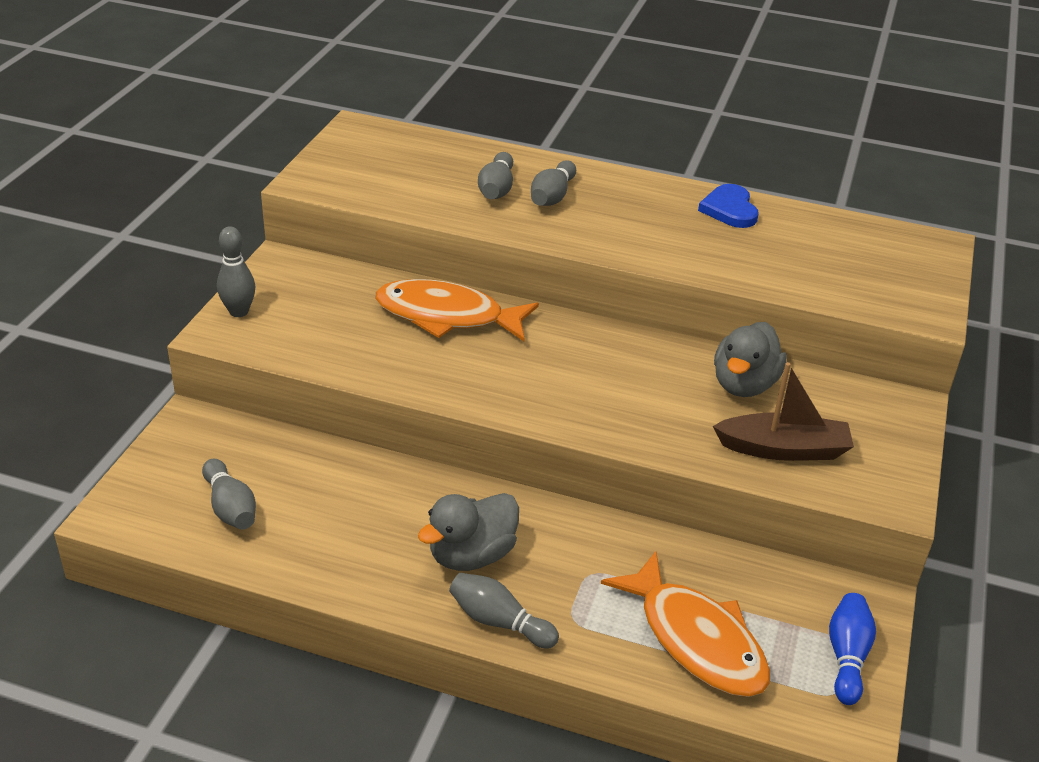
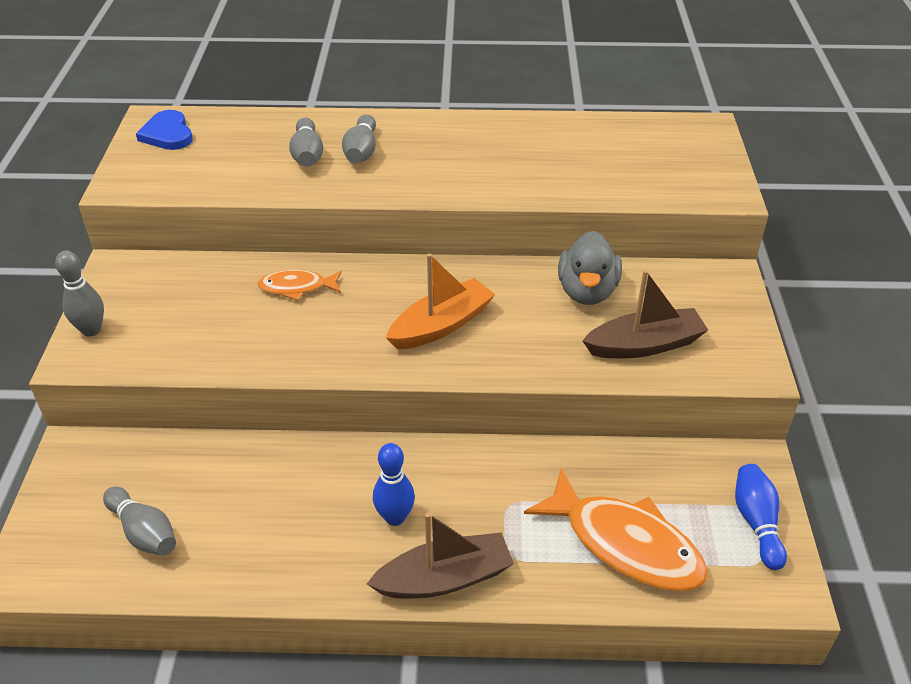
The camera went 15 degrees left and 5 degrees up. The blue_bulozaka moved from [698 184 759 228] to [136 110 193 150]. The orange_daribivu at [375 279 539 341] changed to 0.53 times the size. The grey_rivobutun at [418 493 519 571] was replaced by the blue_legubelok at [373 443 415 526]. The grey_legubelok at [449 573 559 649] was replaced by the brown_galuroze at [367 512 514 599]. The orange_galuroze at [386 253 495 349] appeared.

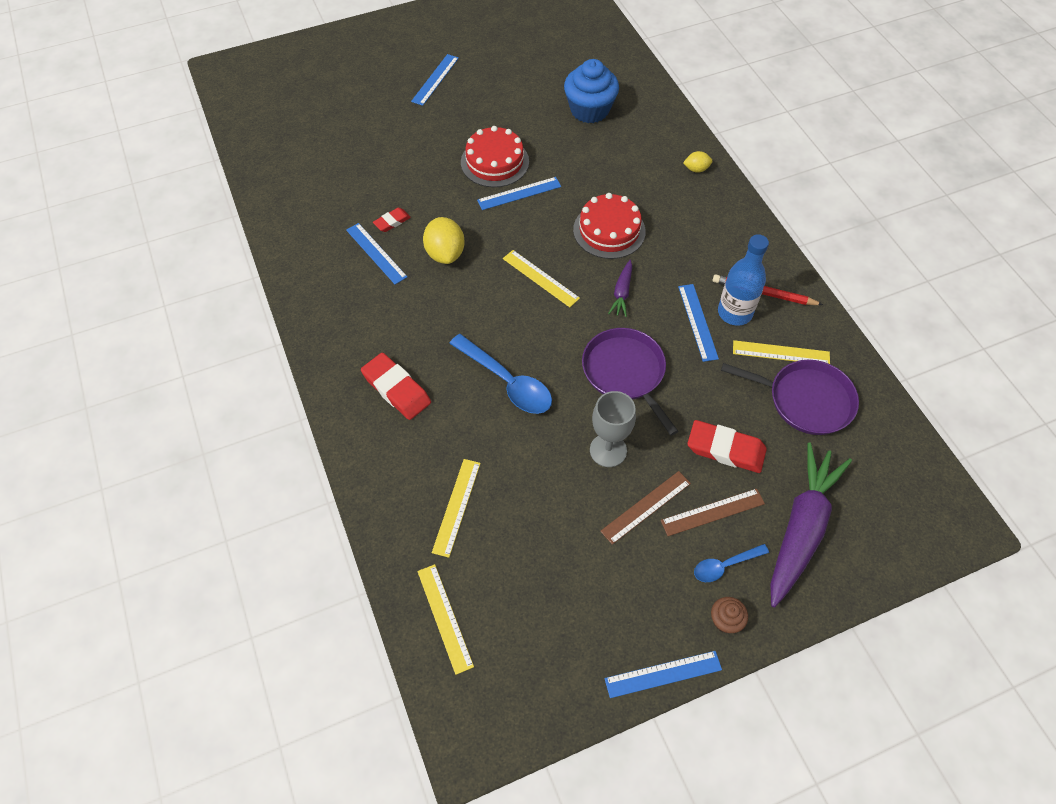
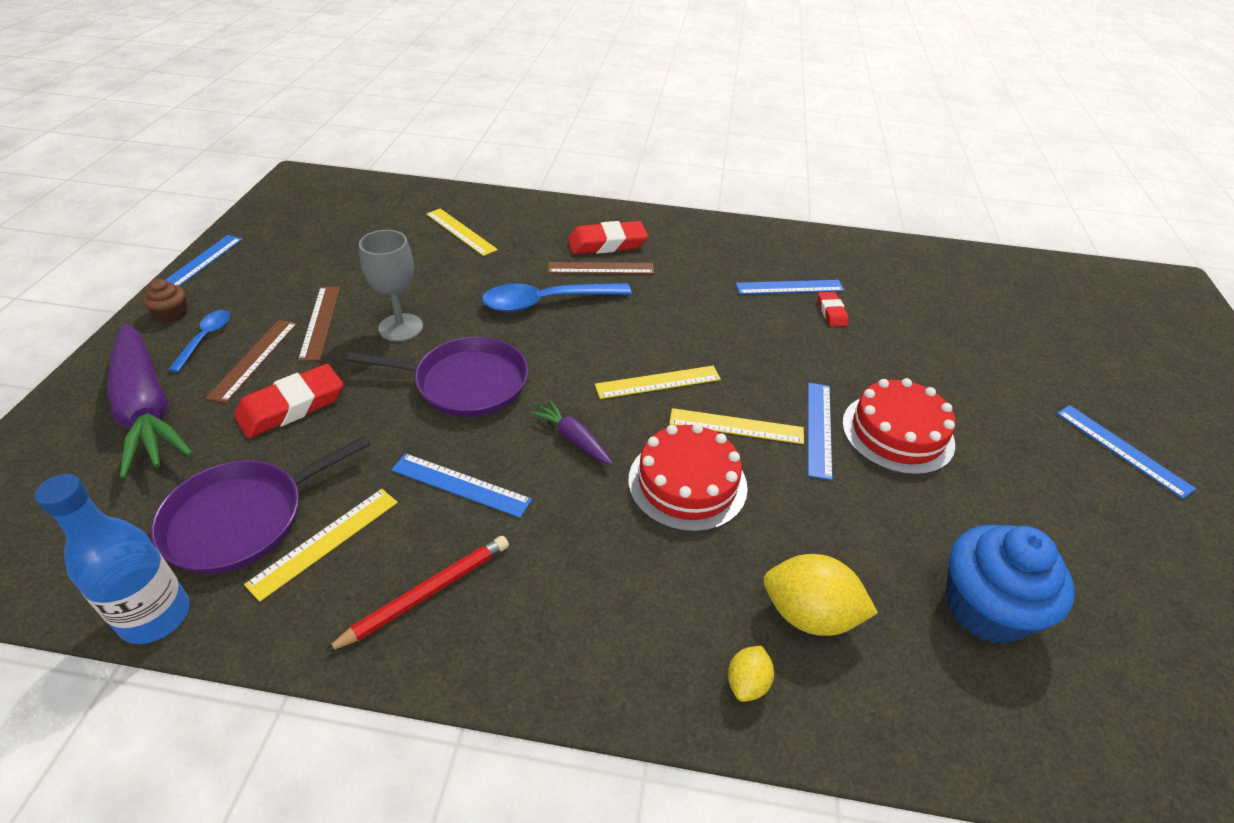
The camera went 120 degrees right and 15 degrees down. The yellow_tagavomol moved from [423 217 465 264] to [763 554 878 636]. The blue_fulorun moved from [718 234 769 326] to [35 474 190 644]. The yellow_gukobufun moved from [417 564 474 675] to [669 408 804 444]. The brown_gukobufun at [548 262 654 274] appeared.

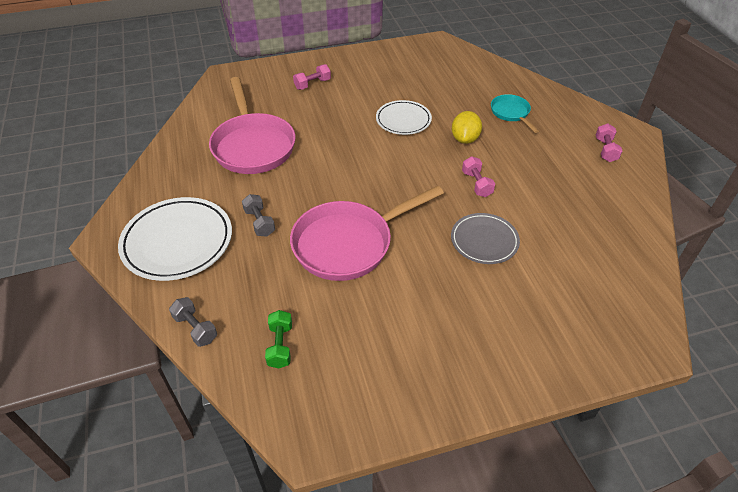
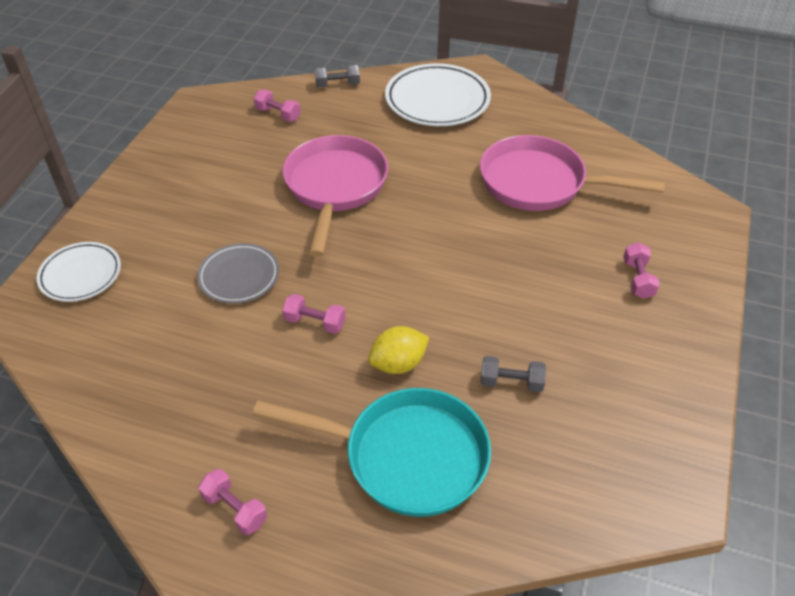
The camera went 125 degrees right and 0 degrees up. The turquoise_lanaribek at [491 94 539 133] changed to 2.00 times the size. The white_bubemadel moved from [376 100 432 135] to [37 242 121 302]. The yellow_tagavomol at [452 111 482 144] turned 75 degrees counterclockwise. The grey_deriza moved from [242 194 275 236] to [480 356 546 392]. The green_deriza at [265 310 292 368] became the pink_deriza at [254 90 301 122].

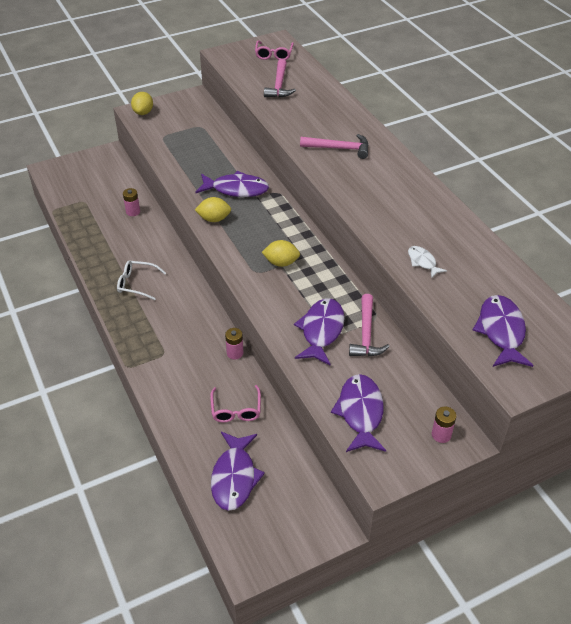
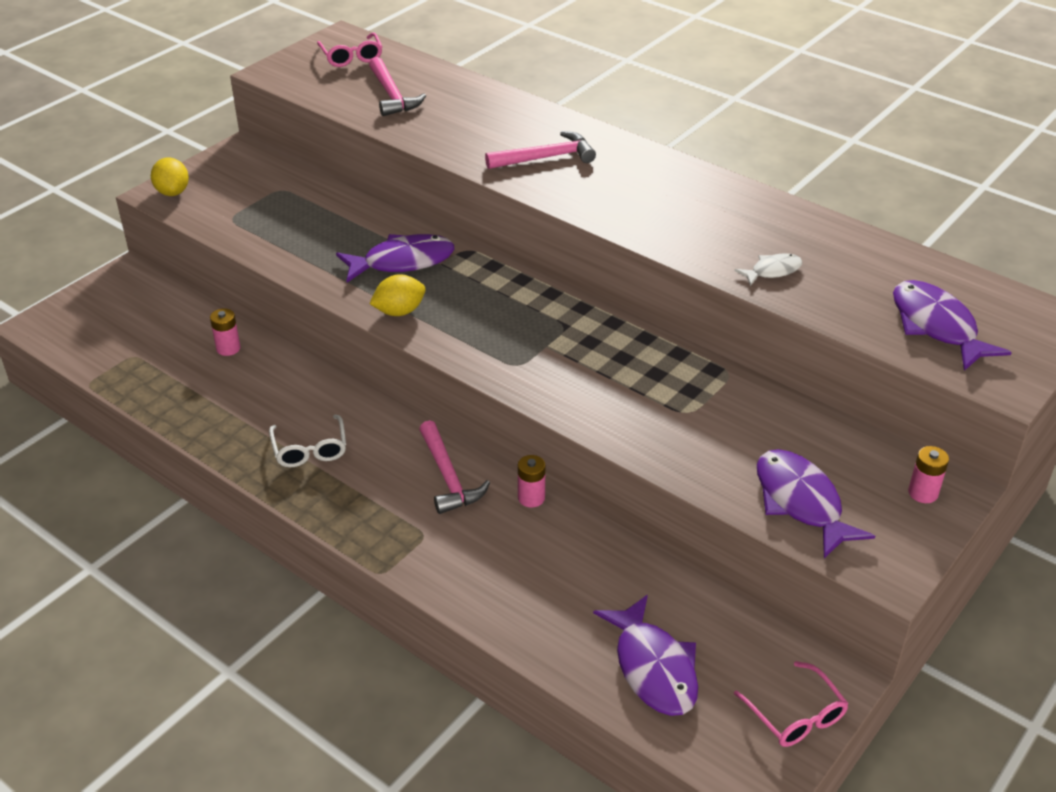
The camera went 25 degrees left and 5 degrees down. The yellow_tagavomol at [262 240 300 267] disappeared. The white_daribivu at [408 246 447 278] turned 120 degrees clockwise. The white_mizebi at [117 260 166 300] turned 90 degrees counterclockwise. The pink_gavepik moved from [349 294 390 356] to [419 420 490 514]. The purple_daribivu at [294 298 345 365] disappeared. The pink_mizebi moved from [210 385 261 422] to [734 661 849 747].

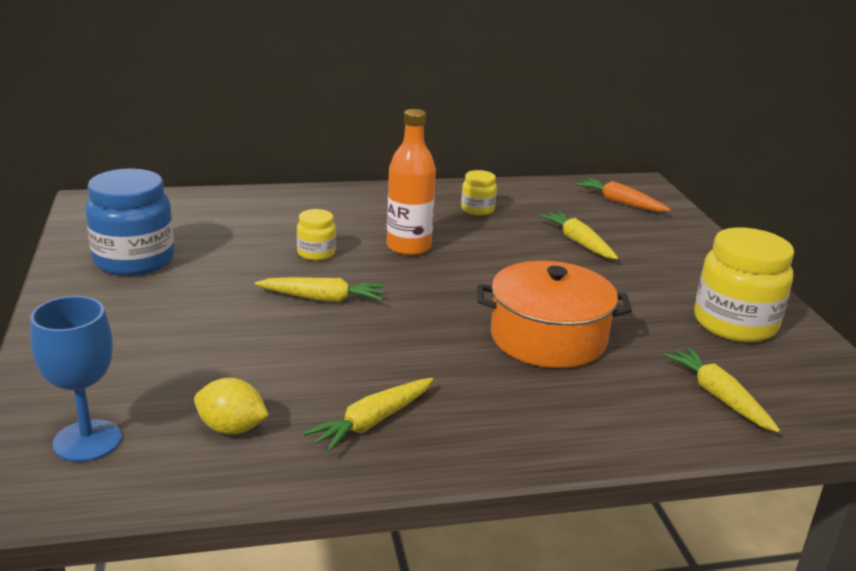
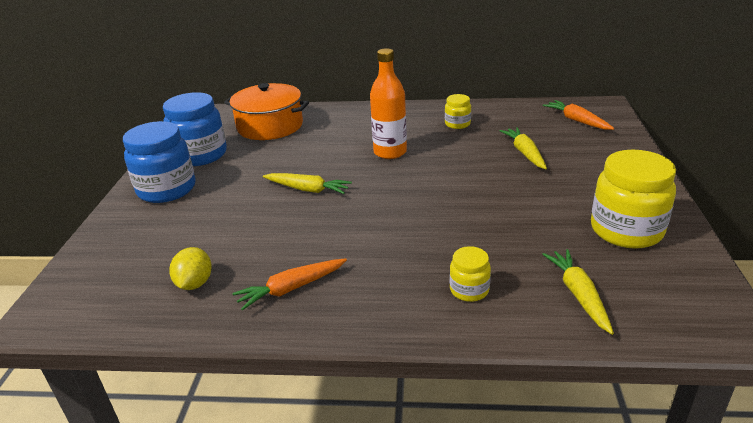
The camera went 20 degrees right and 5 degrees up. The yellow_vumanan moved from [296 209 336 261] to [450 246 491 302]. The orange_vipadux moved from [477 261 632 368] to [224 83 309 140]. The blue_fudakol at [30 296 122 462] disappeared. The yellow_tagavomol at [194 378 269 435] turned 60 degrees clockwise. The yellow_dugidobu at [303 378 433 453] became the orange_dugidobu at [232 258 347 311]. The blue_vumanan at [123 121 196 203] appeared.

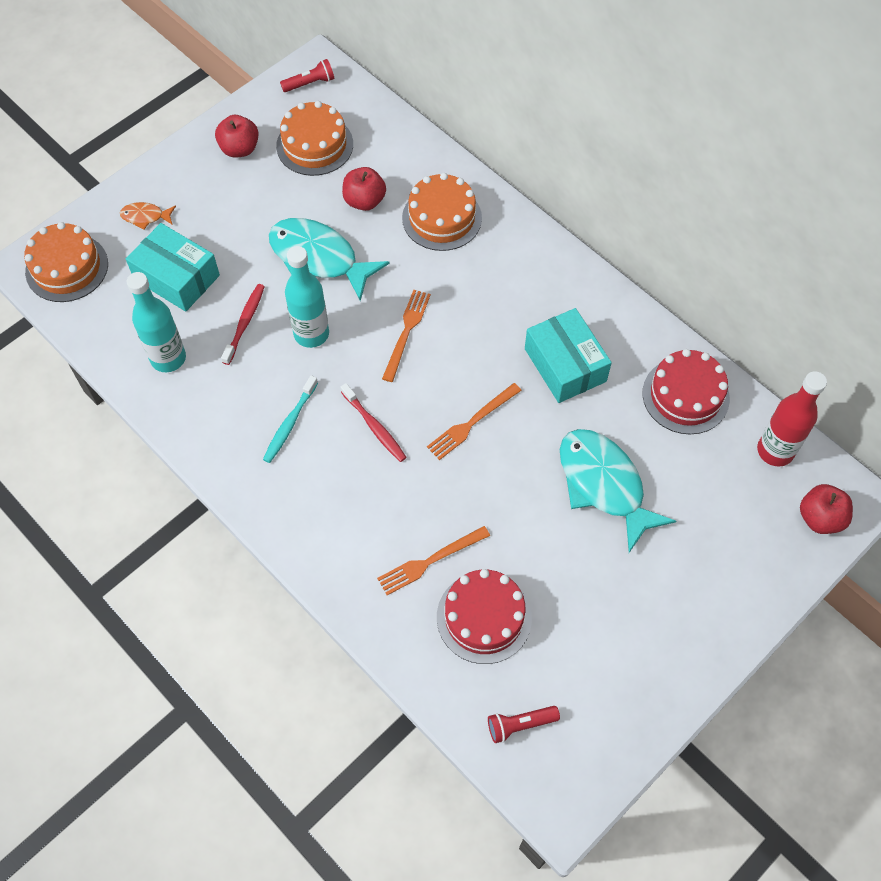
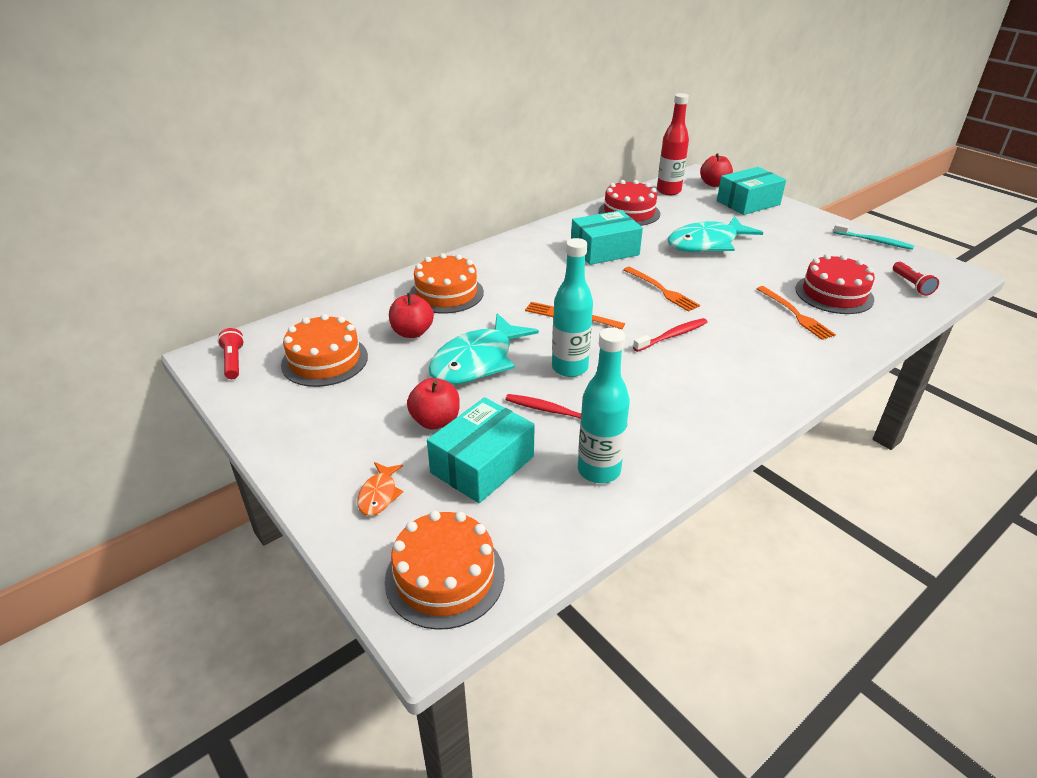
The camera went 85 degrees left and 25 degrees down. The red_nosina moved from [215 115 259 157] to [407 378 460 430]. The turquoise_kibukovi moved from [263 375 318 463] to [833 223 914 250]. The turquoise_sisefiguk at [717 167 786 215] appeared.

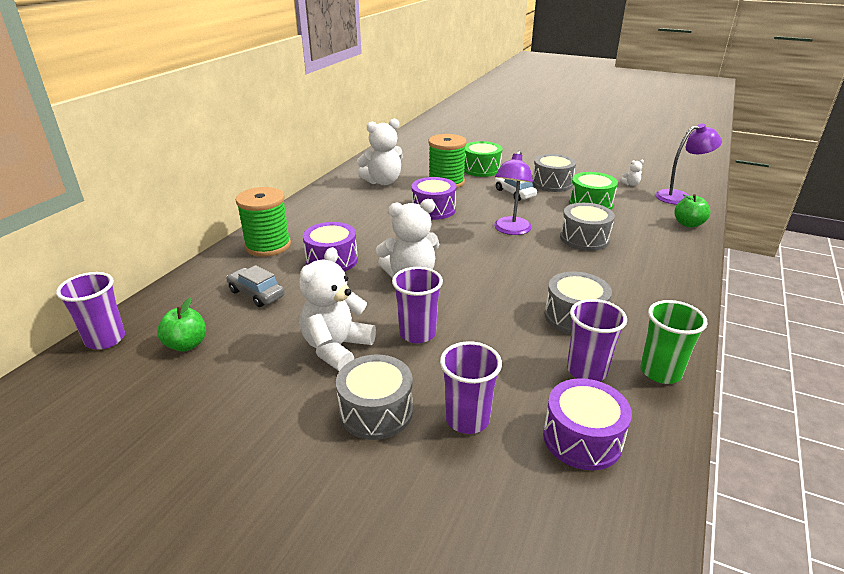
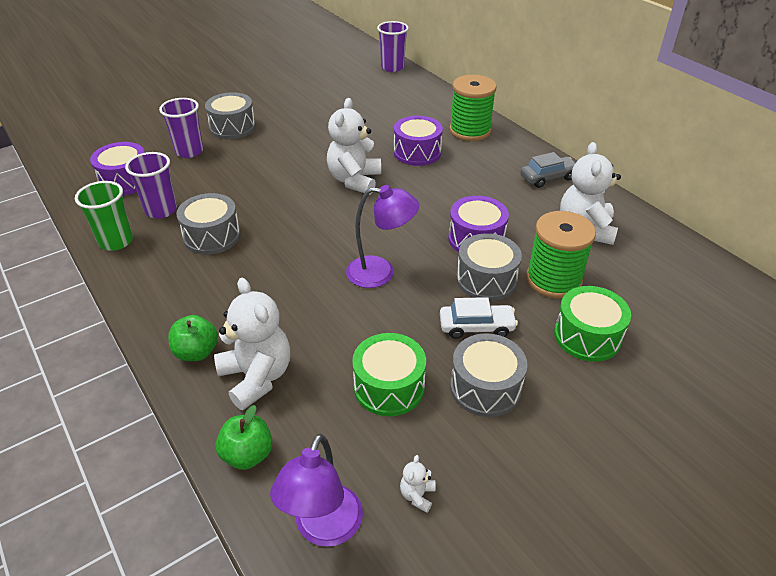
The camera went 120 degrees right and 10 degrees up. The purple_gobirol at [494 151 533 235] turned 135 degrees clockwise. The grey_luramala moved from [560 203 615 251] to [456 233 522 301]. The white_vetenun moved from [299 247 376 371] to [214 278 290 410]. The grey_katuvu moved from [226 265 285 307] to [520 152 575 188]. The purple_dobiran at [392 267 443 343] disappeared. The green_nosina moved from [157 298 206 352] to [168 315 218 361].

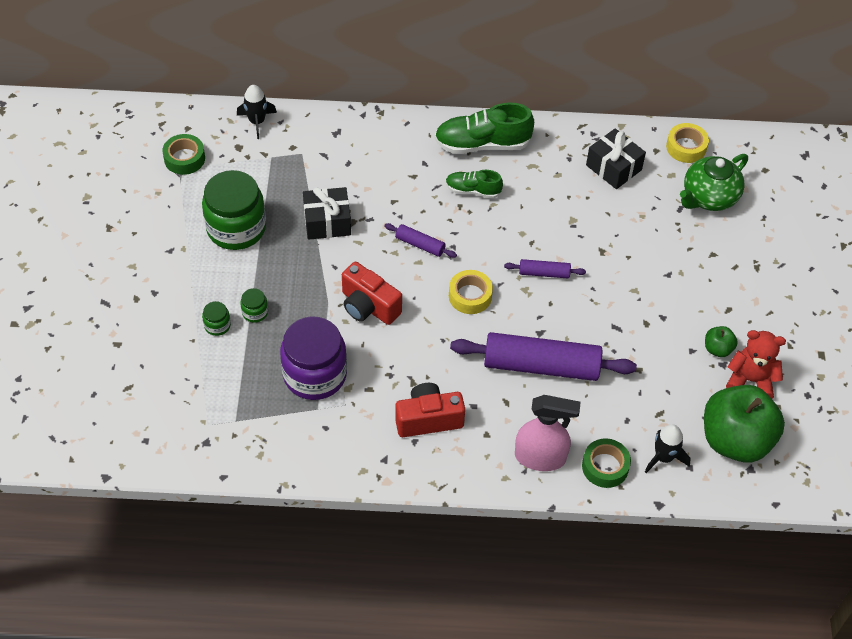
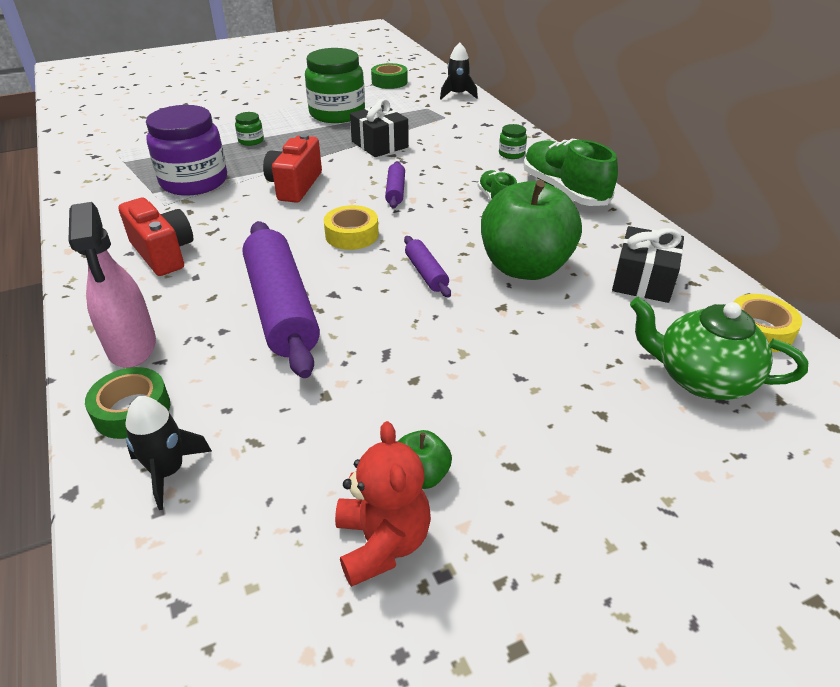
The camera went 65 degrees right and 15 degrees down. The green_vumanan moved from [202 301 231 336] to [499 124 527 159]. The green_nosina moved from [704 385 785 463] to [481 180 582 280].

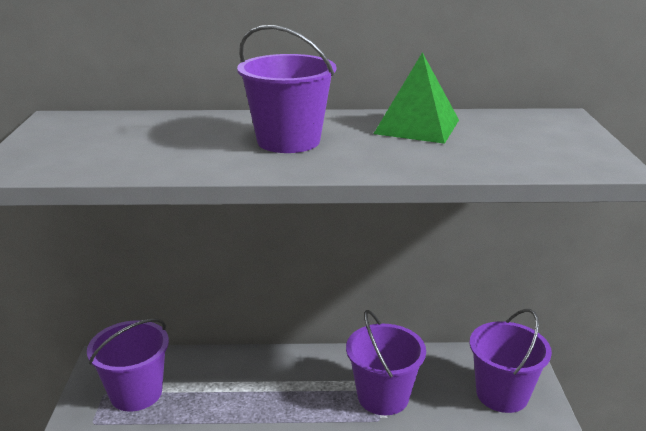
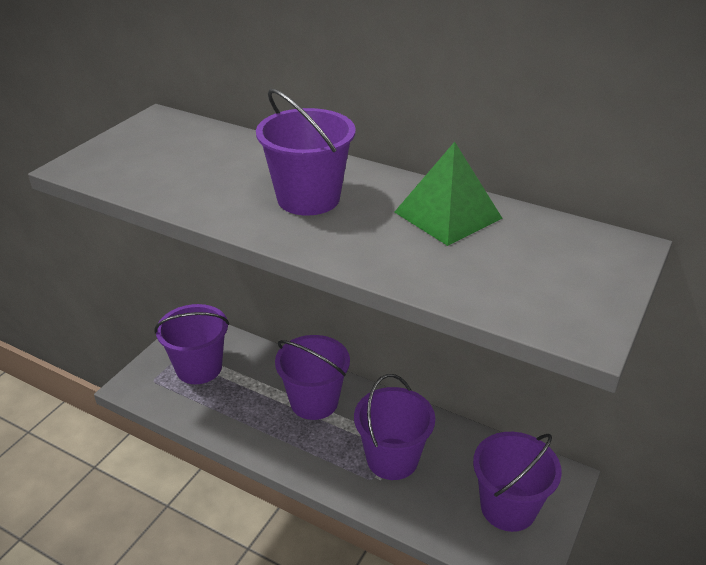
The camera went 30 degrees right and 10 degrees up. The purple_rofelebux at [275 335 350 420] appeared.

